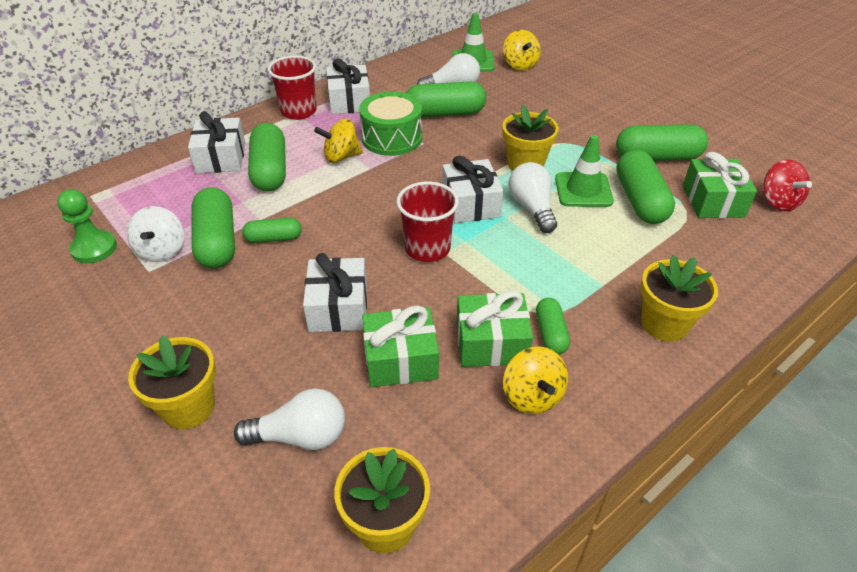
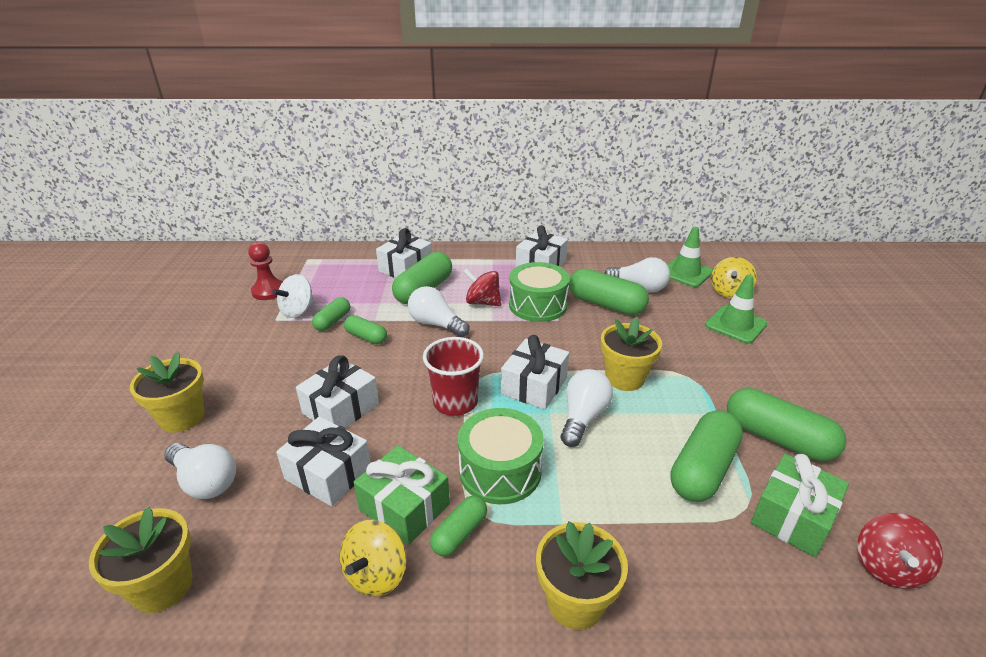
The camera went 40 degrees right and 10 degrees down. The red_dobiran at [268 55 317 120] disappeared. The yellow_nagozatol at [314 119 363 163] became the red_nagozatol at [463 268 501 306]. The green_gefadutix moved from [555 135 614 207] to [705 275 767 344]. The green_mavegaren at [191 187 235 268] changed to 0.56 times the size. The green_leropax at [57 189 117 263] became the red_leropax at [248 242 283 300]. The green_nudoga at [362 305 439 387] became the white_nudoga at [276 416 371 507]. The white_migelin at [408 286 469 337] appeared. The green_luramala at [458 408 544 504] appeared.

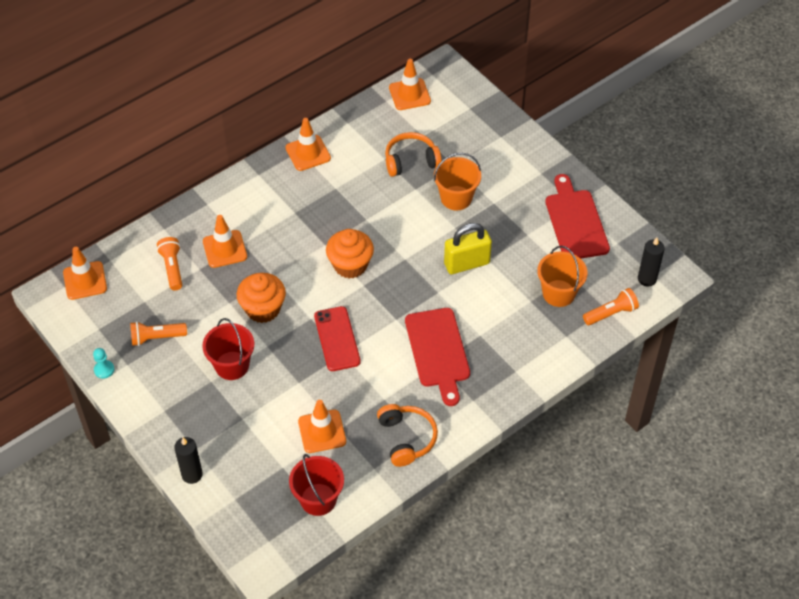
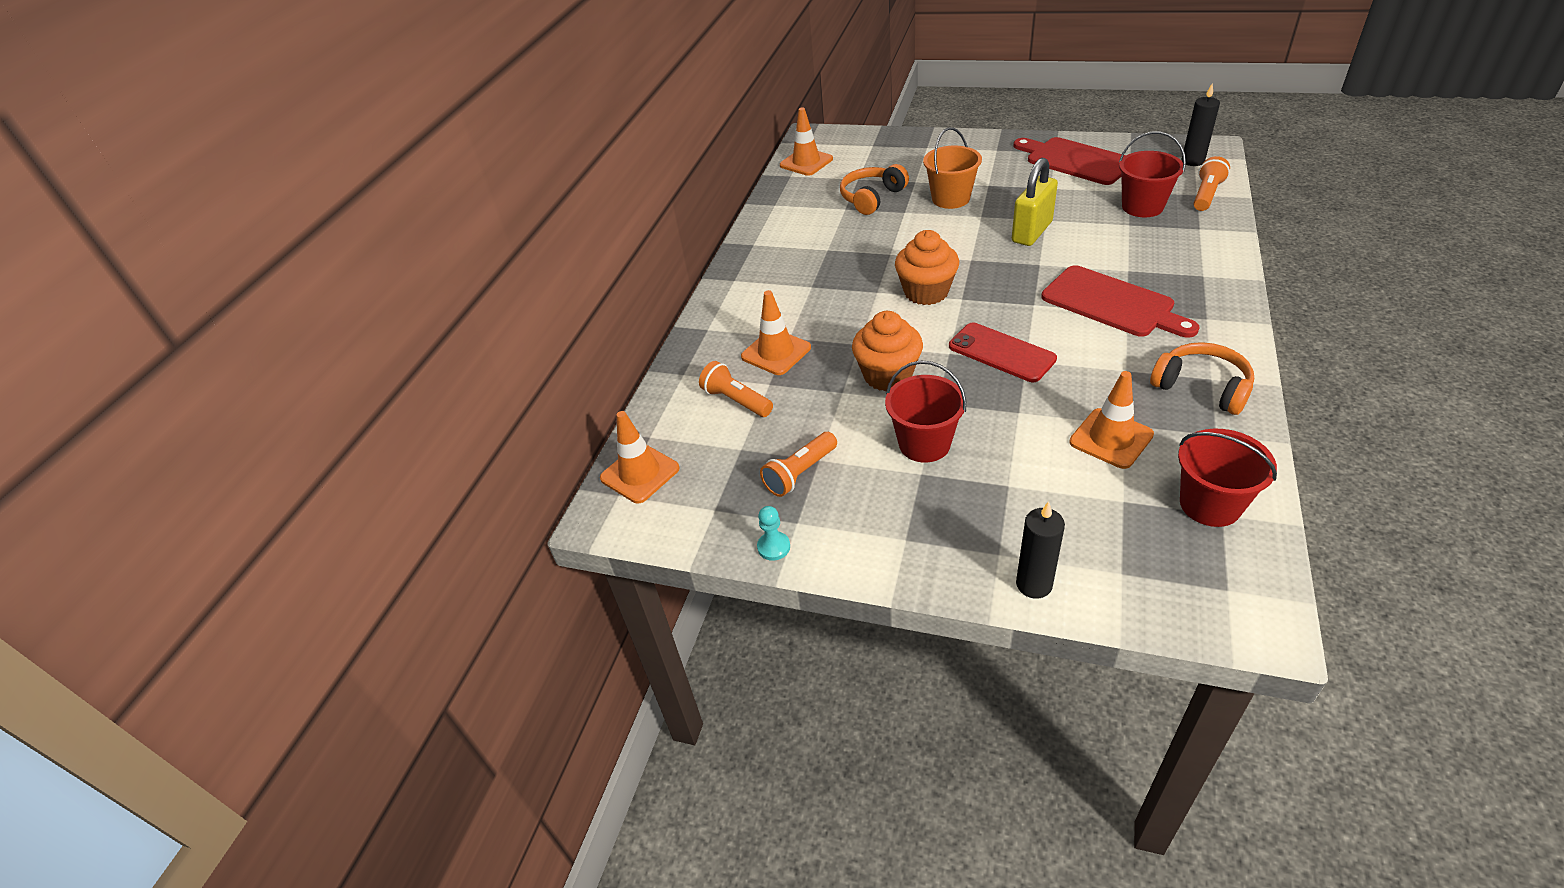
The camera went 30 degrees left and 10 degrees down. The orange_gefadutix at [286 118 331 171] disappeared. The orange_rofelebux at [537 246 587 307] became the red_rofelebux at [1119 131 1186 217].

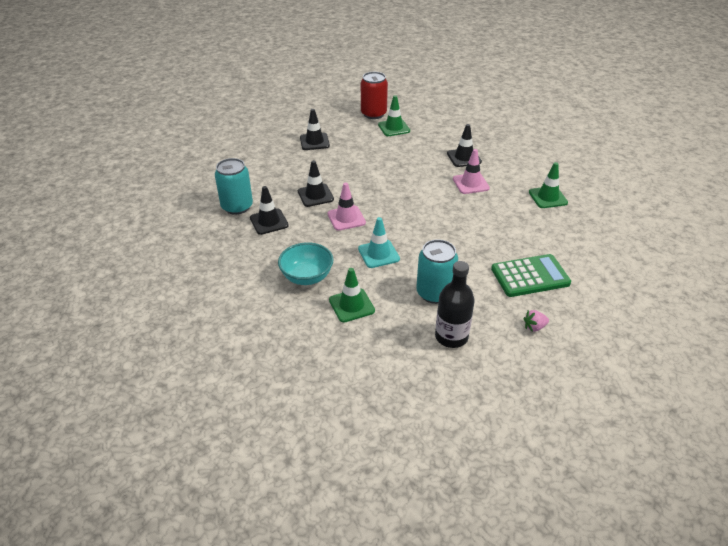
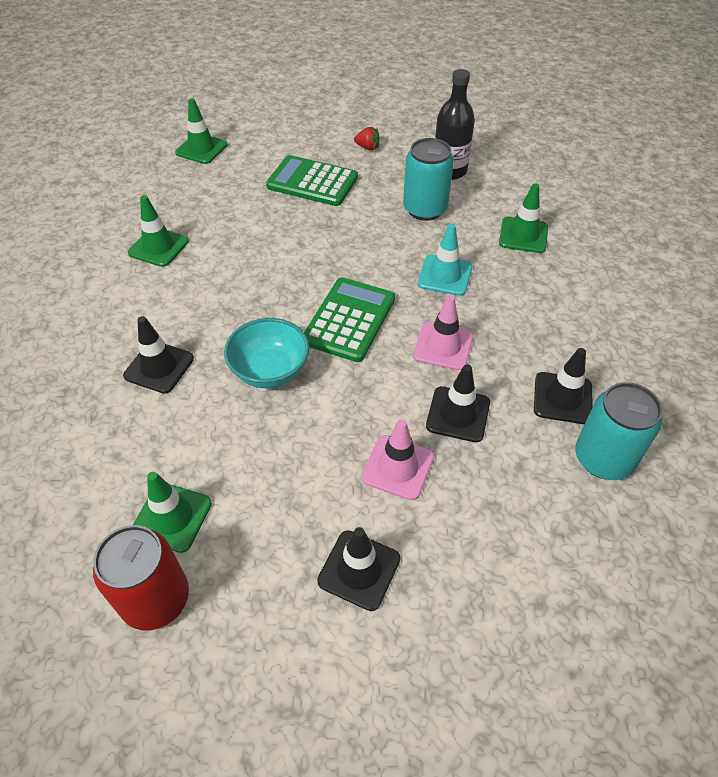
The camera went 145 degrees left and 10 degrees up. The pink_gefadutix moved from [453 149 490 194] to [361 419 434 500]. The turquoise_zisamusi moved from [278 242 333 285] to [224 318 309 388]. The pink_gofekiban at [523 310 549 332] became the red_gofekiban at [354 127 380 150]. The green_gefadutix at [175 98 228 164] appeared. The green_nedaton at [304 277 395 362] appeared.

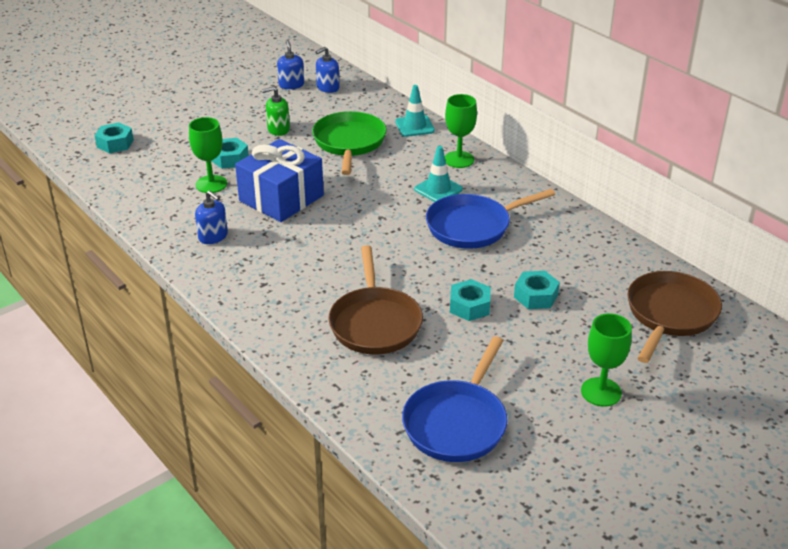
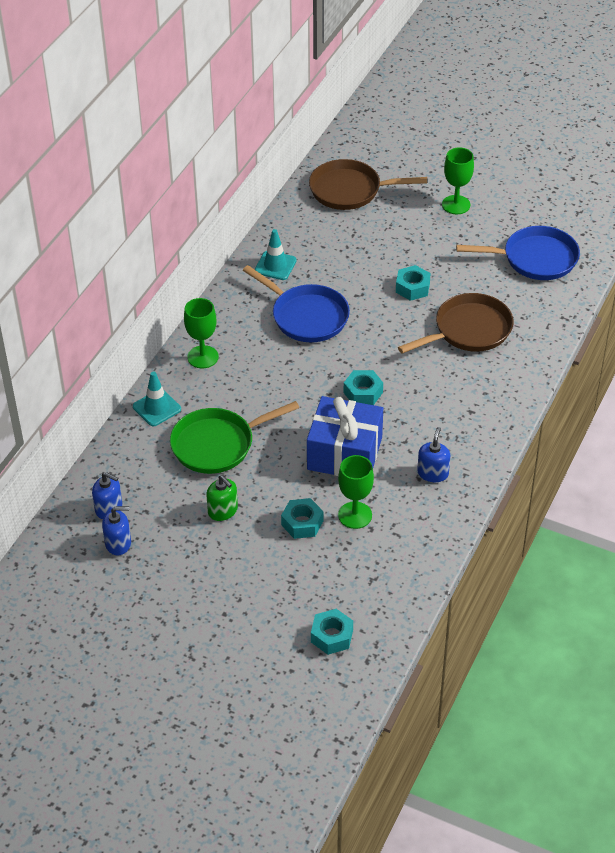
The camera went 115 degrees left and 10 degrees up. The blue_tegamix at [277 40 304 89] turned 150 degrees counterclockwise. The turquoise_gefadutix moved from [414 146 463 202] to [255 229 297 280]. The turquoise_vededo moved from [514 271 560 309] to [344 370 383 405].

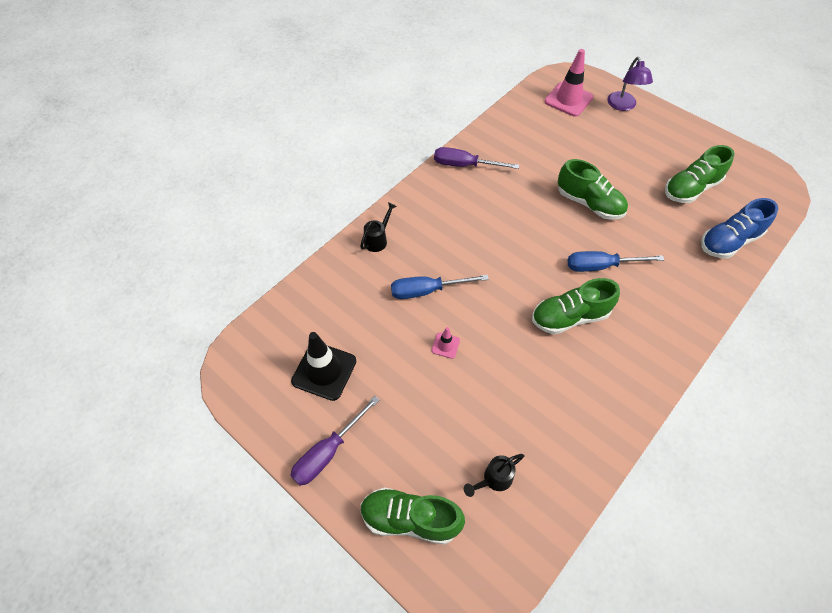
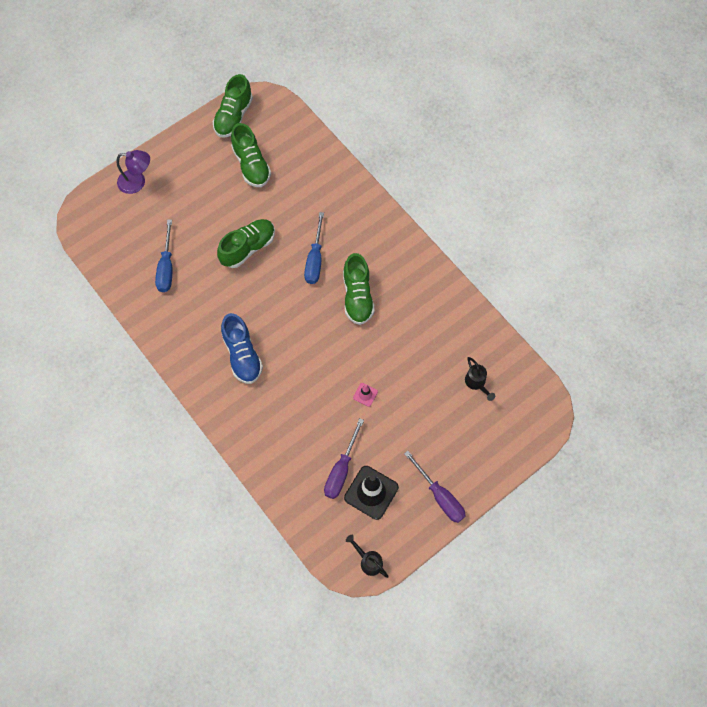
The camera went 80 degrees left and 10 degrees up. The pink_gefadutix at [545 49 593 117] disappeared. The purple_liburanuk moved from [434 147 519 169] to [324 418 364 499]. The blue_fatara moved from [701 198 778 259] to [221 313 263 384]. The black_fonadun moved from [360 202 397 252] to [346 535 389 578]. The blue_liburanuk moved from [391 275 489 299] to [155 219 172 292]. The green_fatara moved from [360 487 465 545] to [213 74 253 137].

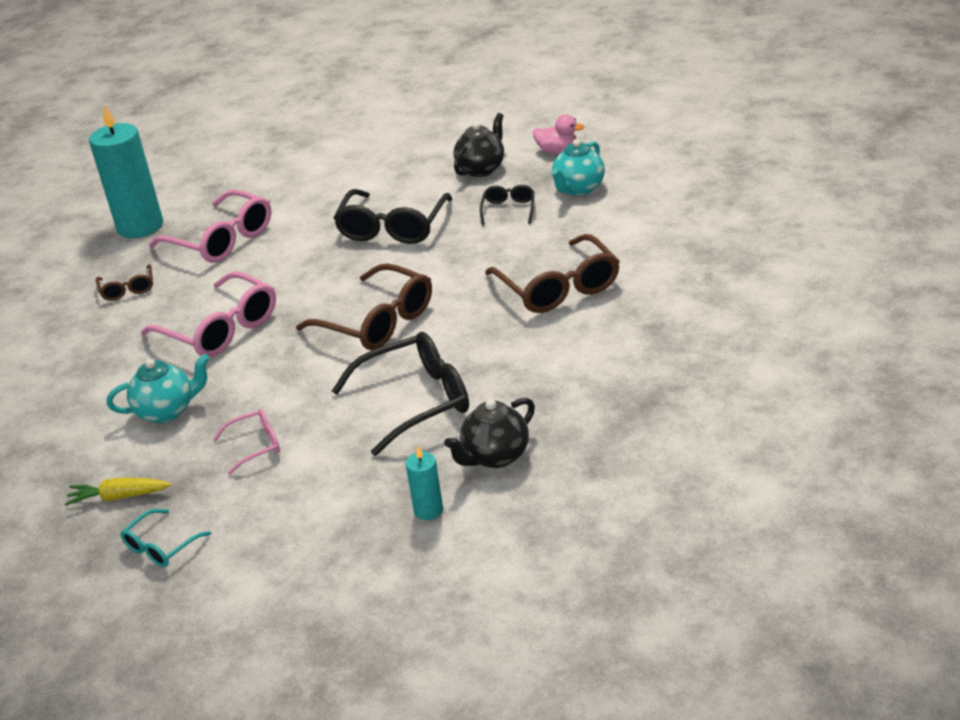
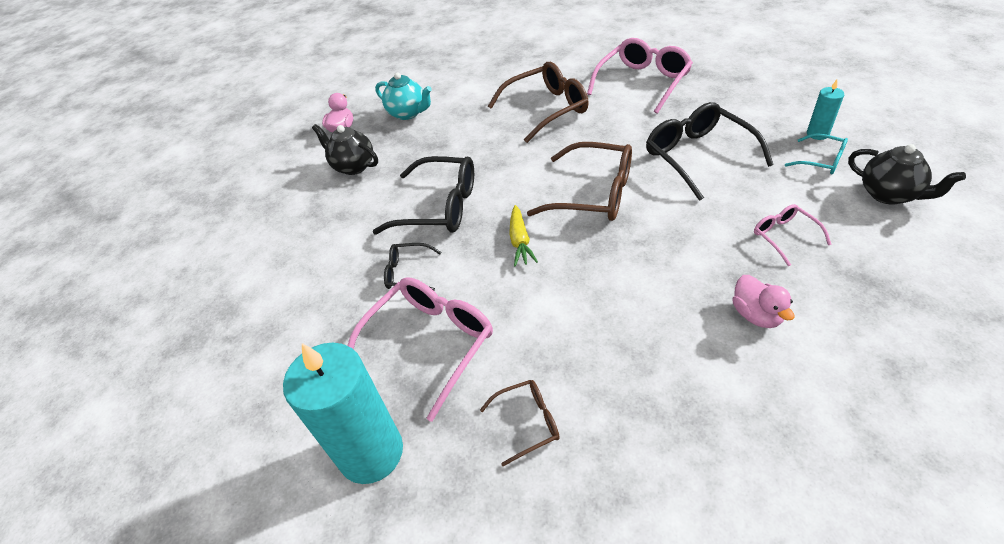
The camera went 90 degrees left and 10 degrees up. The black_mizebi moved from [480 185 534 225] to [384 243 441 291]. The brown_mizebi at [296 263 432 350] turned 75 degrees clockwise. The pink_mizebi moved from [141 271 276 357] to [587 38 693 113]. The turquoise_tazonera at [107 354 210 423] was replaced by the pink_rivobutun at [732 275 795 328]. The black_tazonera moved from [444 398 535 468] to [848 144 966 205]. The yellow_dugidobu moved from [65 477 172 506] to [509 205 538 267]. The turquoise_mizebi moved from [120 509 211 567] to [785 133 848 174].

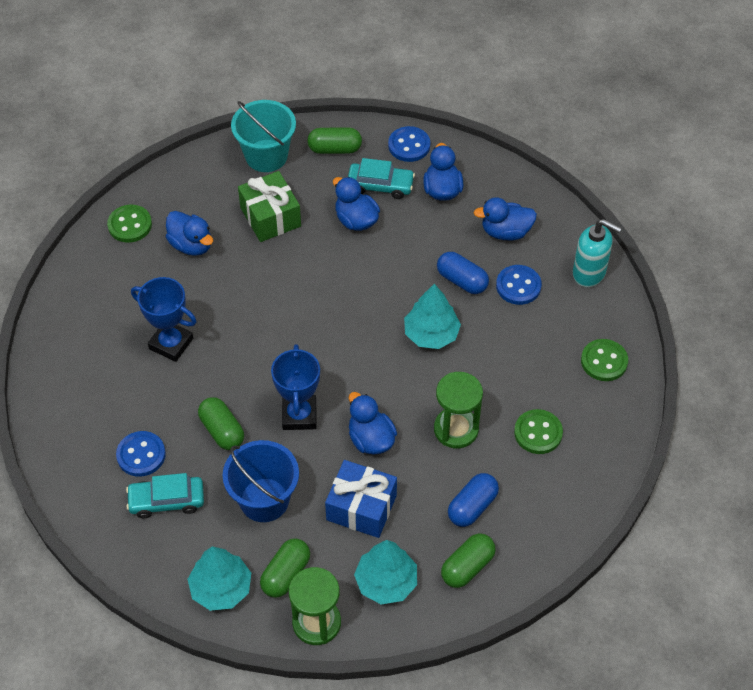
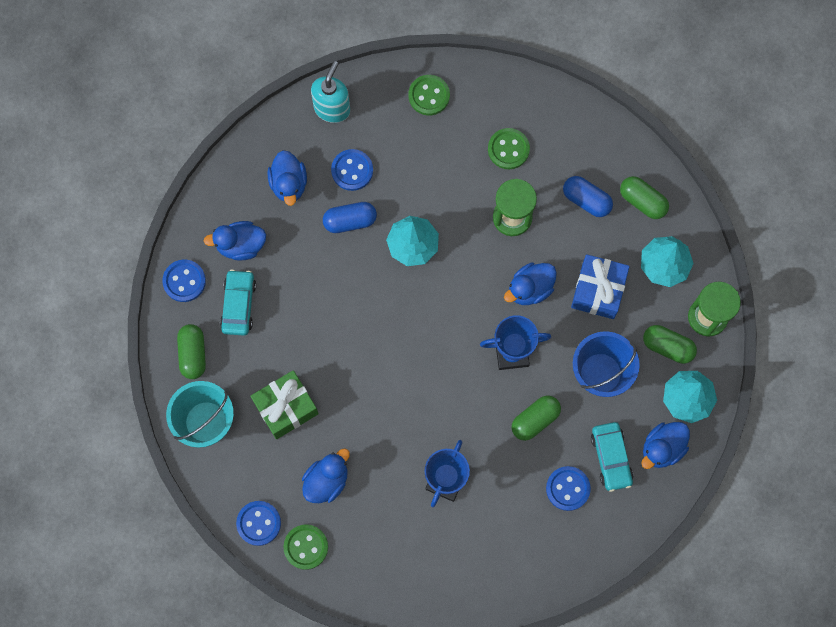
The camera went 95 degrees left and 20 degrees up. The blue_rivobutun moved from [333 177 380 231] to [641 422 690 469]. The blue_mavegaren at [437 252 489 294] turned 45 degrees clockwise. The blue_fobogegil at [236 501 281 546] appeared.

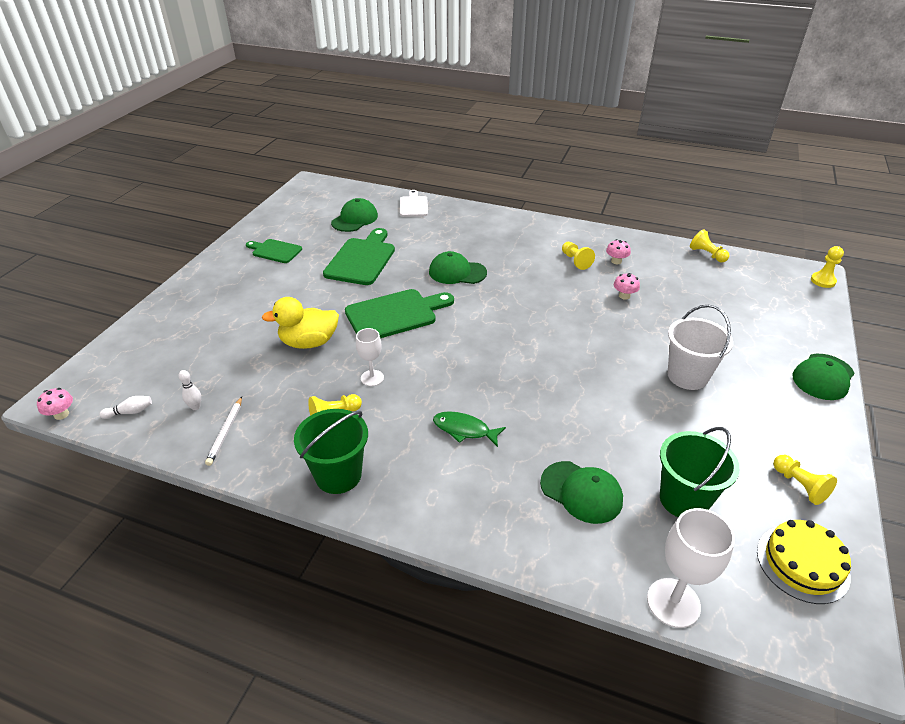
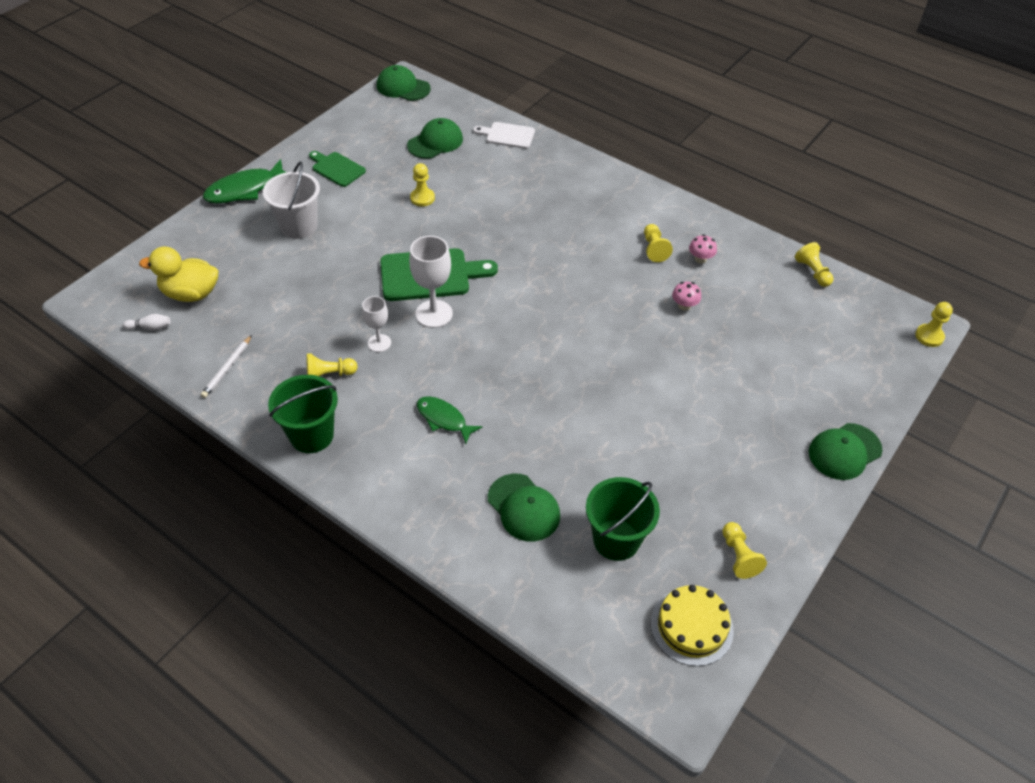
The camera went 15 degrees right and 10 degrees up. The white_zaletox at [400 190 428 217] turned 90 degrees counterclockwise. The green_zaletox at [323 228 395 285] was replaced by the yellow_leropax at [410 163 435 207]. The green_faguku moved from [429 251 487 284] to [377 65 431 101]. The yellow_rivobutun moved from [262 297 339 349] to [139 246 218 302]. The white_rofelebux moved from [668 305 733 390] to [263 161 320 239]. The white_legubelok at [179 370 201 410] disappeared. The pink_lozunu at [37 388 73 420] disappeared. The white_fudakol moved from [647 508 735 628] to [409 236 453 328]. The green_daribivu at [203 159 286 203] appeared.

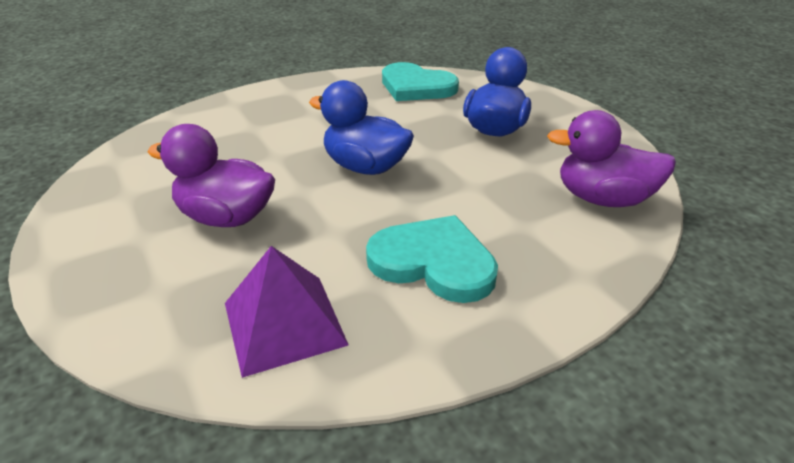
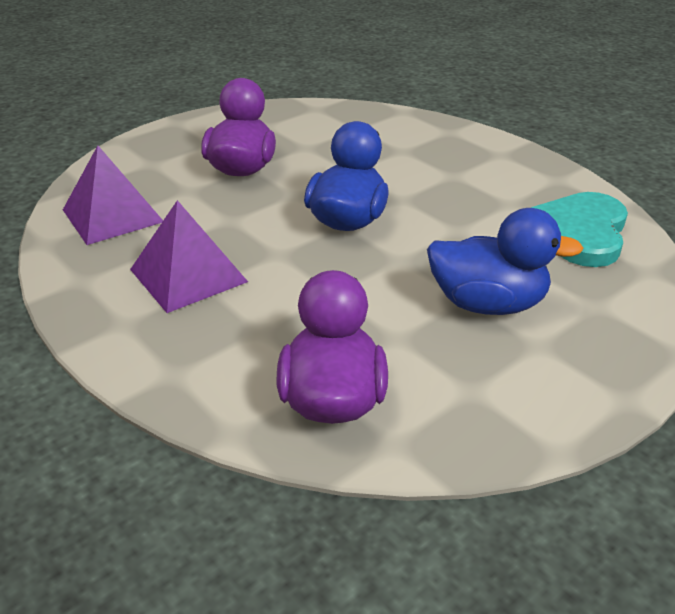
The camera went 80 degrees right and 0 degrees up. The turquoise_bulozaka at [366 215 498 303] was replaced by the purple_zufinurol at [130 200 248 313].

